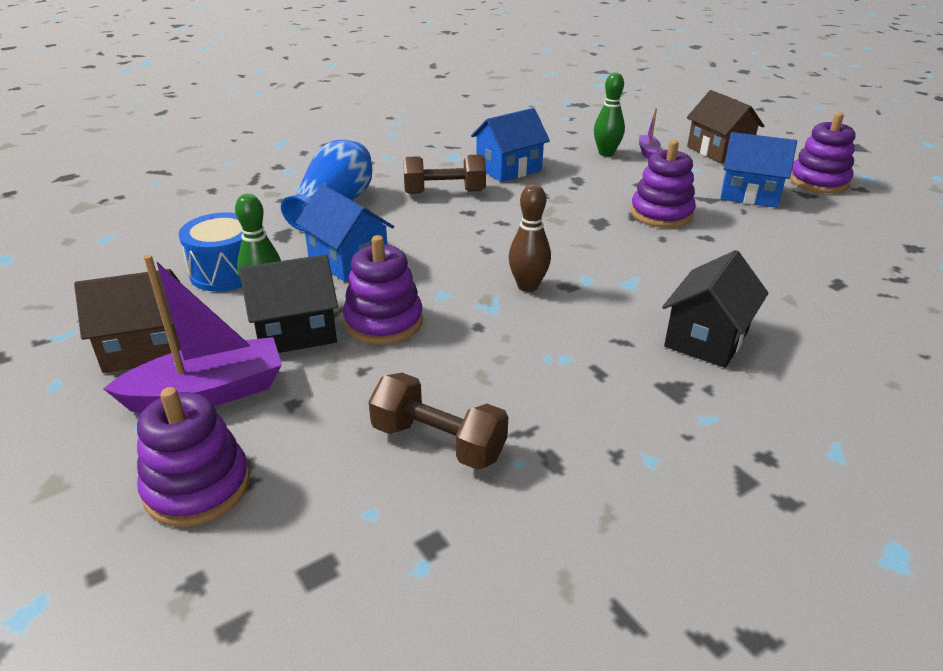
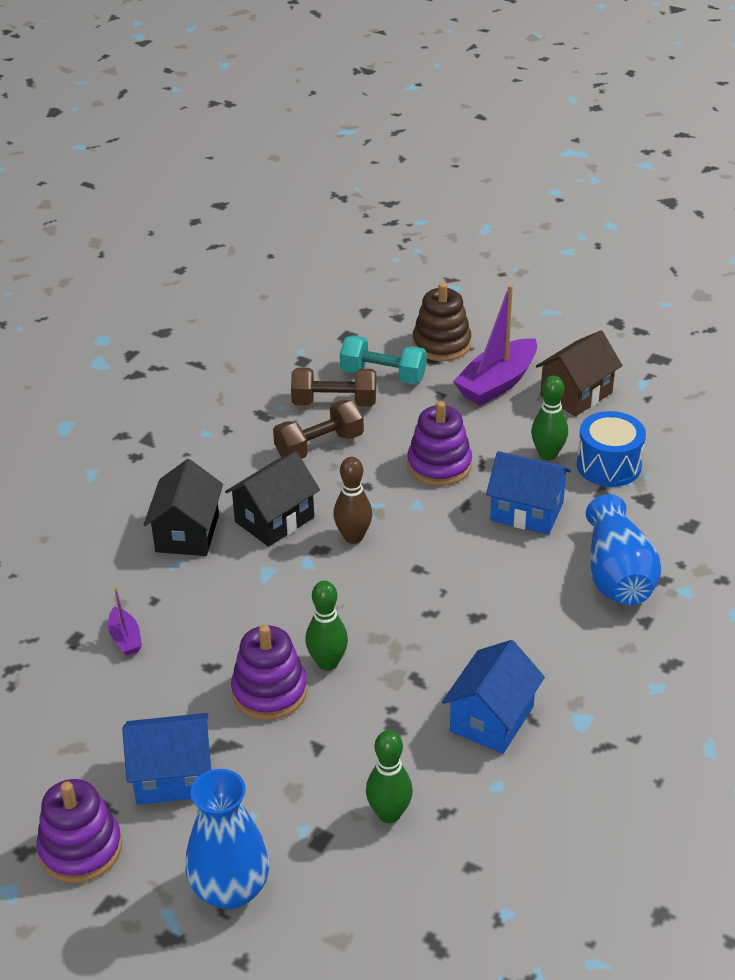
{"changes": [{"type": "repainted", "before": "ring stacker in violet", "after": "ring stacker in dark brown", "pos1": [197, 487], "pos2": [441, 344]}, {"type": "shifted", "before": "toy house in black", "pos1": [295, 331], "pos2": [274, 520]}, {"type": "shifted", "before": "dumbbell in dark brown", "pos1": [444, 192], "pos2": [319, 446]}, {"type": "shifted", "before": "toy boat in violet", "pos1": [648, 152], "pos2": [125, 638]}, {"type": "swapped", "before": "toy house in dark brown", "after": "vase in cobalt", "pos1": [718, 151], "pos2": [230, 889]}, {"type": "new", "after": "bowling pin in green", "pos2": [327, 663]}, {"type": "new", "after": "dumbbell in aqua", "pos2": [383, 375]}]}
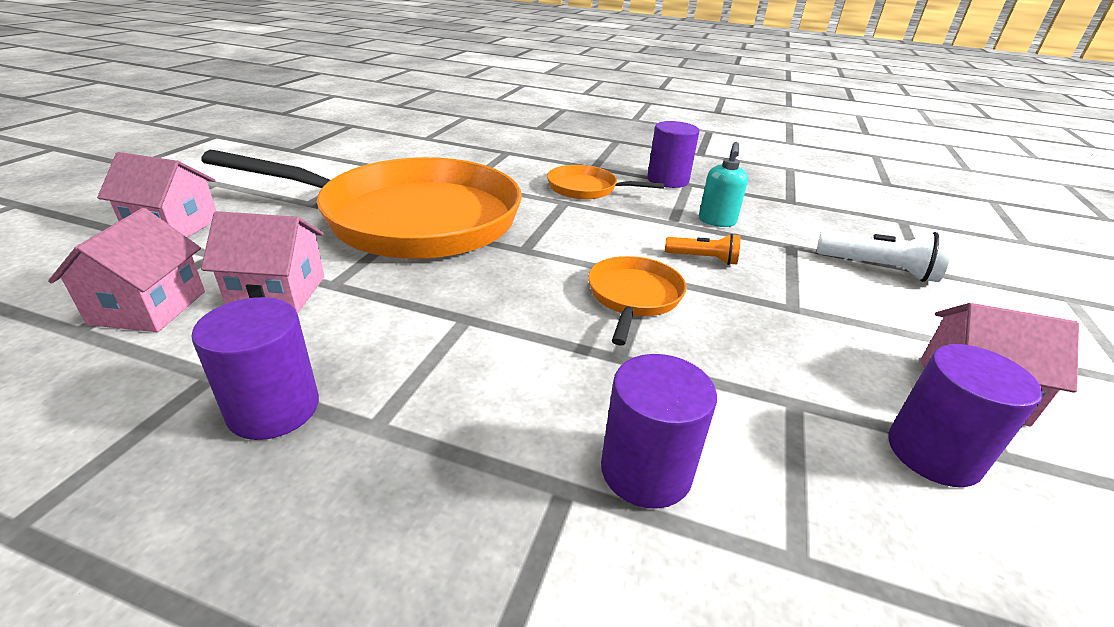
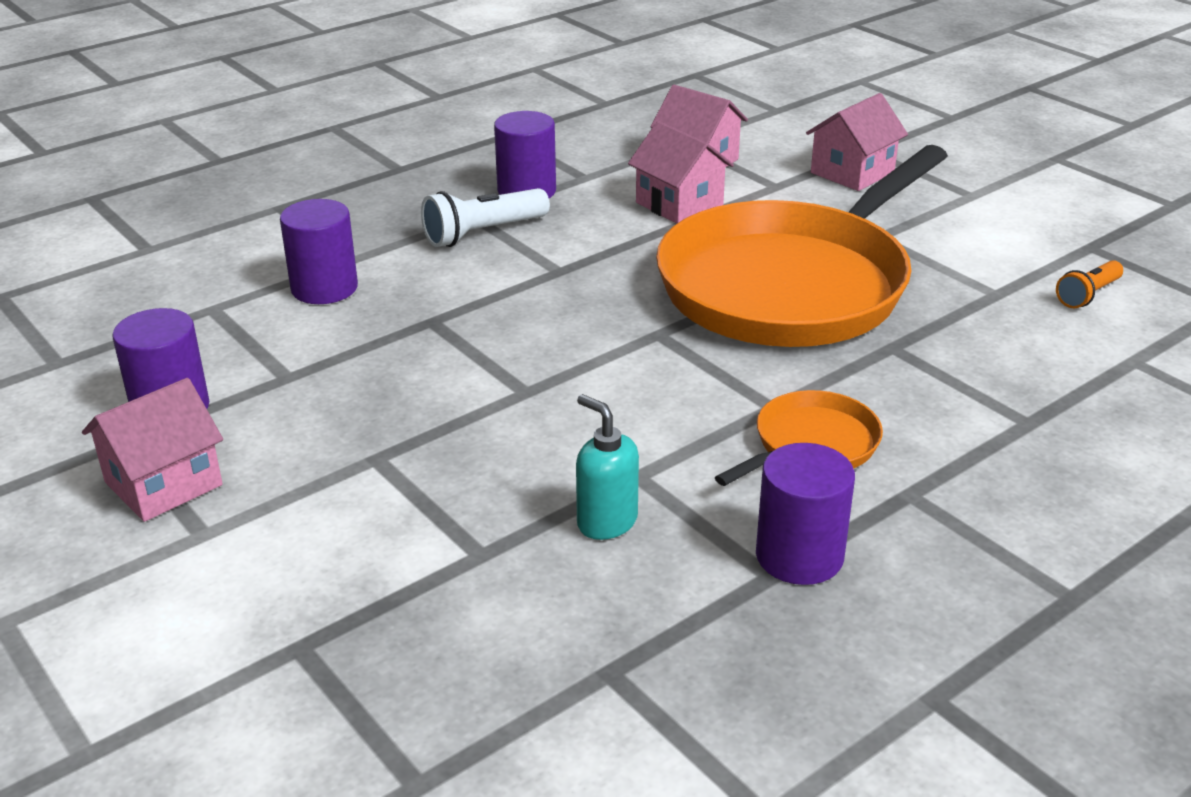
{"changes": [{"type": "rotated", "before": "toy house in pink", "pos1": [278, 292], "pos2": [679, 204], "turn": -75}, {"type": "gone", "before": "pan in orange", "pos1": [633, 297]}, {"type": "shifted", "before": "pocket torch in orange", "pos1": [703, 259], "pos2": [1088, 295]}, {"type": "shifted", "before": "pocket torch in snow-white", "pos1": [879, 269], "pos2": [483, 233]}]}
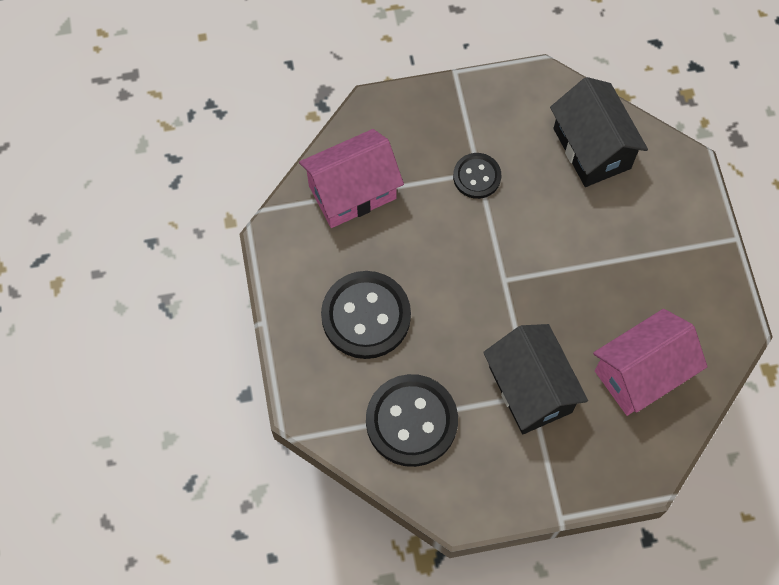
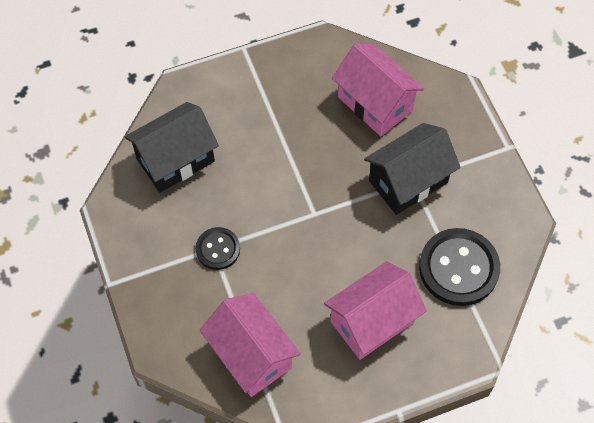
{"changes": [{"type": "swapped", "before": "shirt button in black", "after": "toy house in pink", "pos1": [366, 316], "pos2": [372, 321]}]}
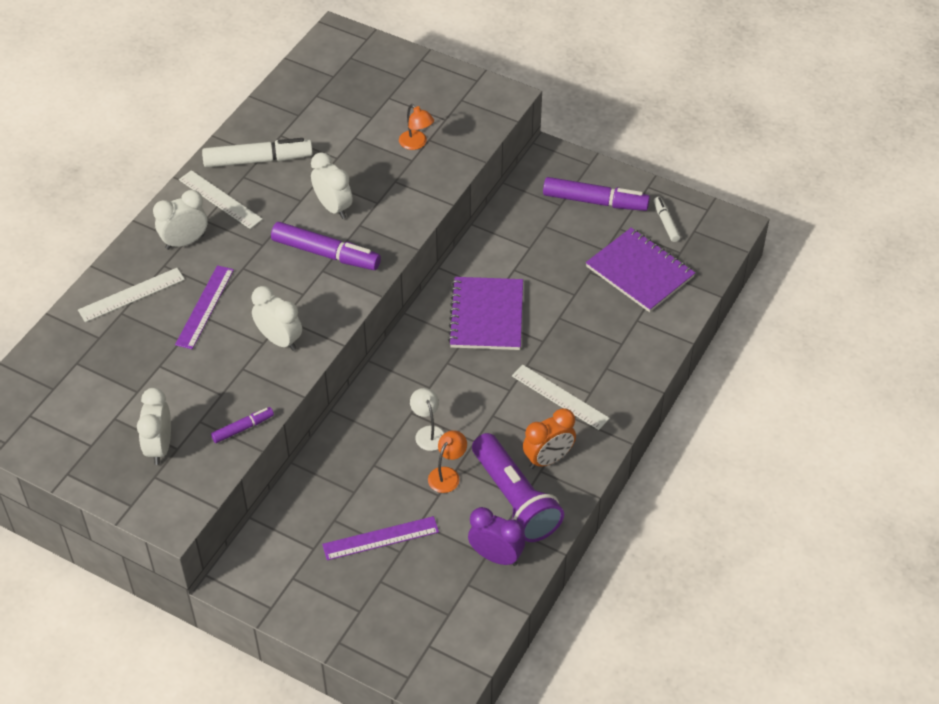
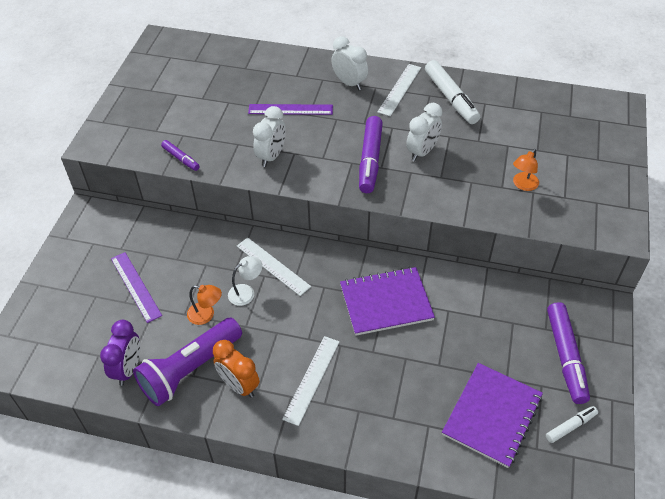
{"changes": [{"type": "shifted", "before": "measuring stick in snow-white", "pos1": [131, 295], "pos2": [273, 266]}, {"type": "gone", "before": "clock in snow-white", "pos1": [159, 447]}]}
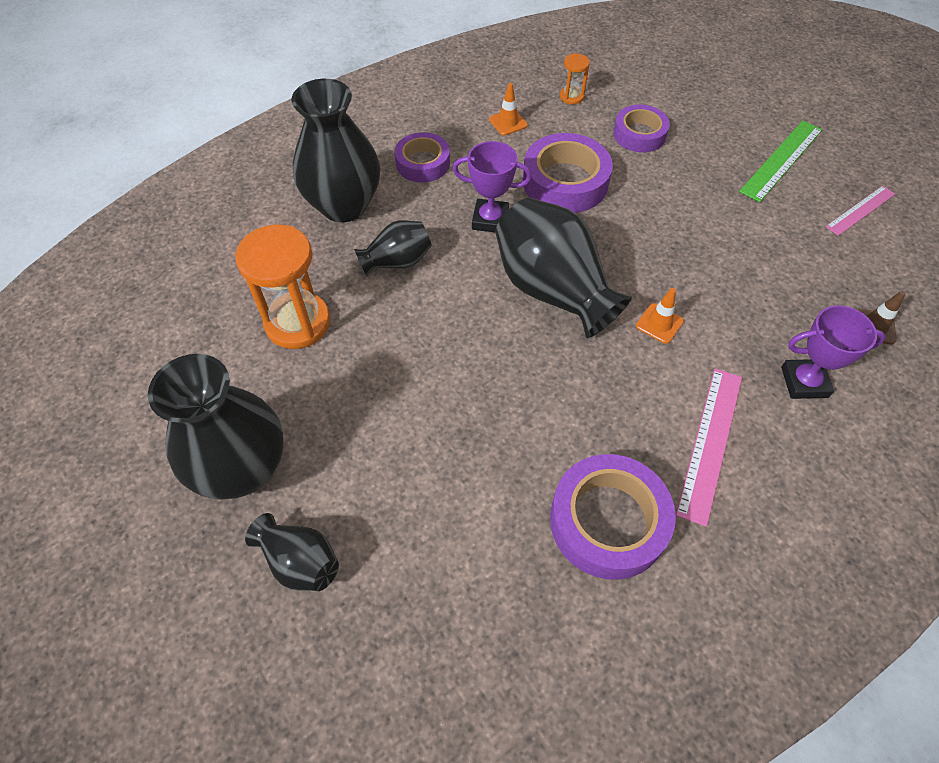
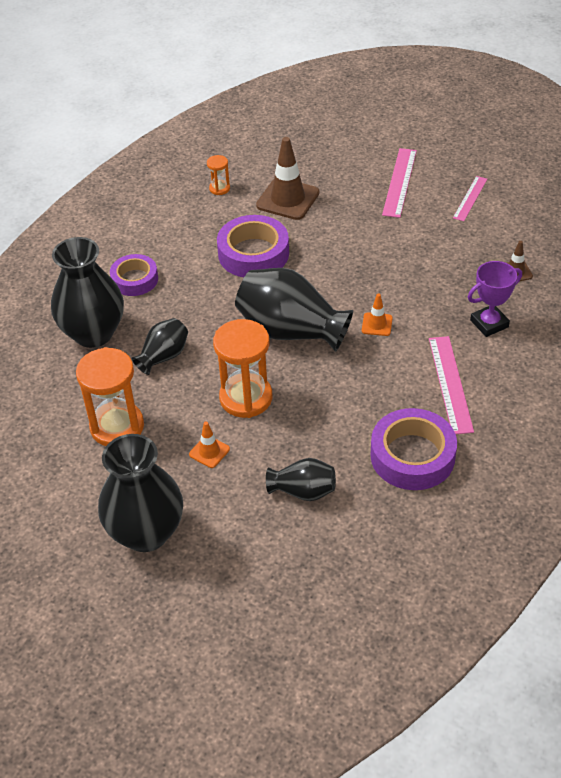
{"changes": [{"type": "shifted", "before": "vase in black", "pos1": [300, 562], "pos2": [303, 491]}, {"type": "gone", "before": "award cup in violet", "pos1": [490, 220]}, {"type": "shifted", "before": "road cone in orange", "pos1": [508, 122], "pos2": [209, 452]}, {"type": "swapped", "before": "roll of tape in violet", "after": "road cone in dark brown", "pos1": [639, 134], "pos2": [288, 199]}, {"type": "repainted", "before": "measuring stick in green", "after": "measuring stick in pink", "pos1": [781, 160], "pos2": [399, 182]}, {"type": "new", "after": "sand timer in orange", "pos2": [246, 398]}]}
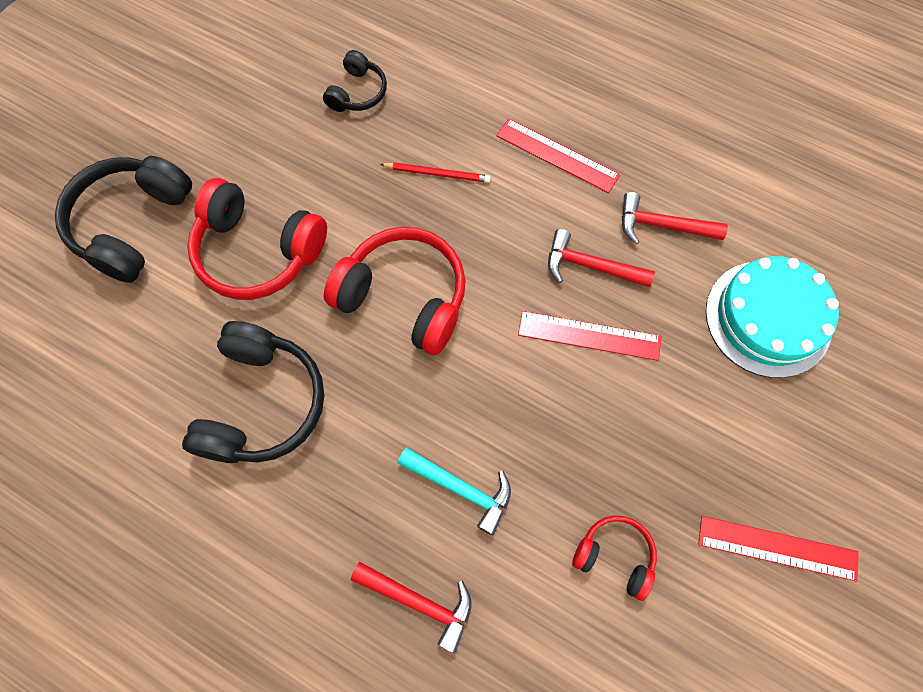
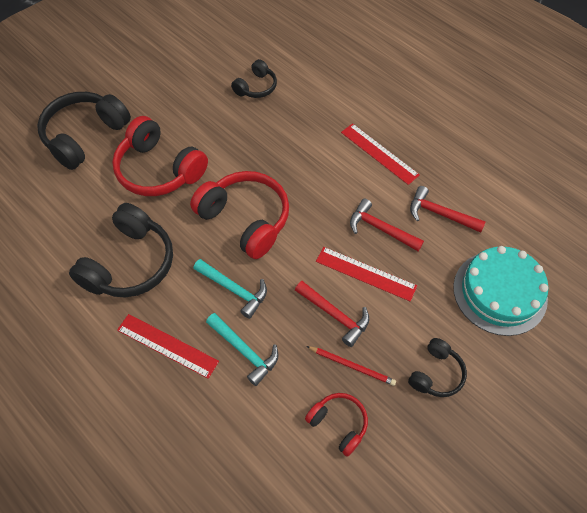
{"changes": [{"type": "shifted", "before": "claw hammer in red", "pos1": [420, 602], "pos2": [335, 315]}, {"type": "shifted", "before": "lead pencil in red", "pos1": [437, 174], "pos2": [352, 366]}, {"type": "shifted", "before": "measuring stick in red", "pos1": [777, 548], "pos2": [167, 345]}, {"type": "new", "after": "claw hammer in aqua", "pos2": [234, 289]}, {"type": "new", "after": "headphones in black", "pos2": [436, 373]}]}
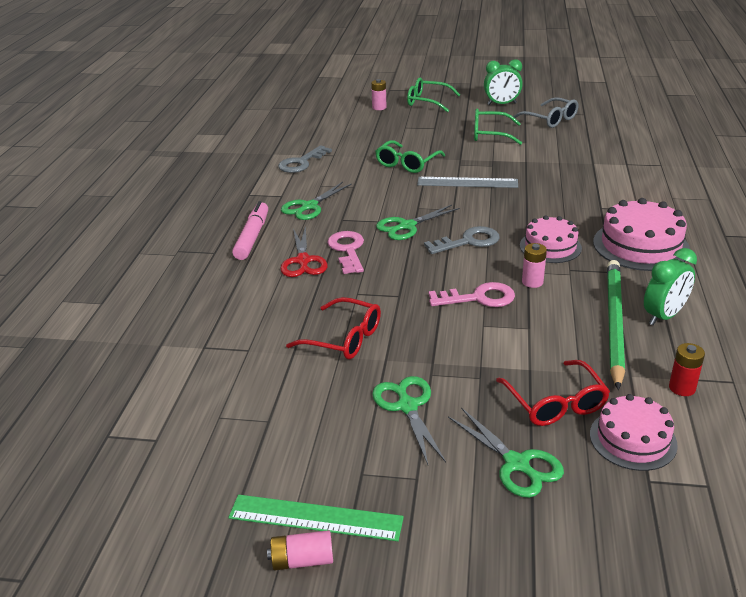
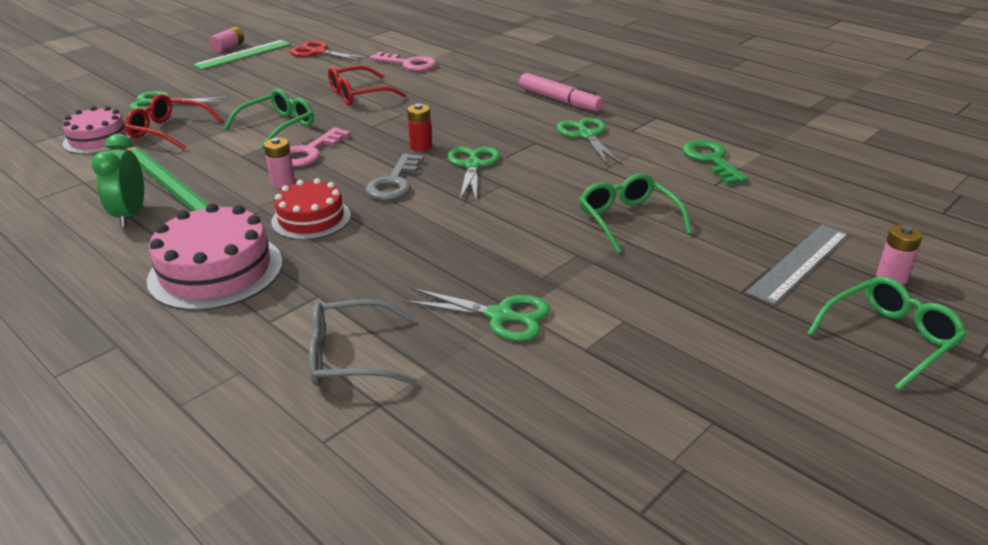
{"changes": [{"type": "repainted", "before": "door key in gray", "after": "door key in green", "pos1": [301, 163], "pos2": [711, 160]}, {"type": "shifted", "before": "pair of scissors in red", "pos1": [303, 261], "pos2": [318, 52]}, {"type": "shifted", "before": "door key in pink", "pos1": [347, 250], "pos2": [408, 64]}, {"type": "shifted", "before": "pair of scissors in green", "pos1": [407, 406], "pos2": [500, 316]}, {"type": "shifted", "before": "measuring stick in gray", "pos1": [467, 182], "pos2": [799, 263]}, {"type": "shifted", "before": "glasses in green", "pos1": [489, 134], "pos2": [279, 126]}, {"type": "gone", "before": "clock in green", "pos1": [501, 104]}, {"type": "shifted", "before": "glasses in gray", "pos1": [551, 120], "pos2": [349, 357]}, {"type": "repainted", "before": "cake in pink", "after": "cake in red", "pos1": [550, 246], "pos2": [311, 218]}, {"type": "shifted", "before": "battery in red", "pos1": [682, 388], "pos2": [421, 146]}]}
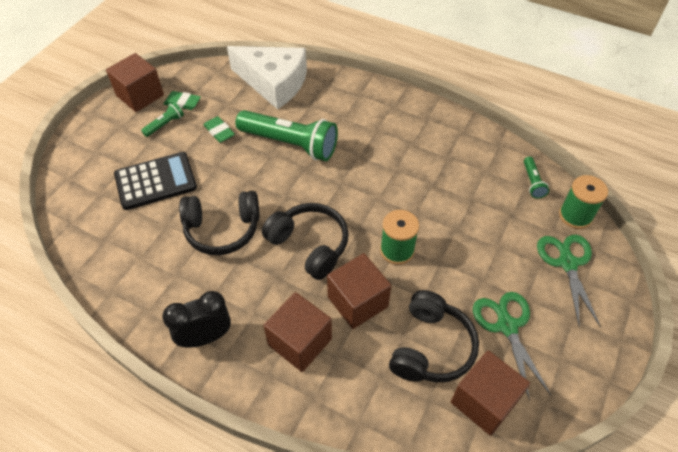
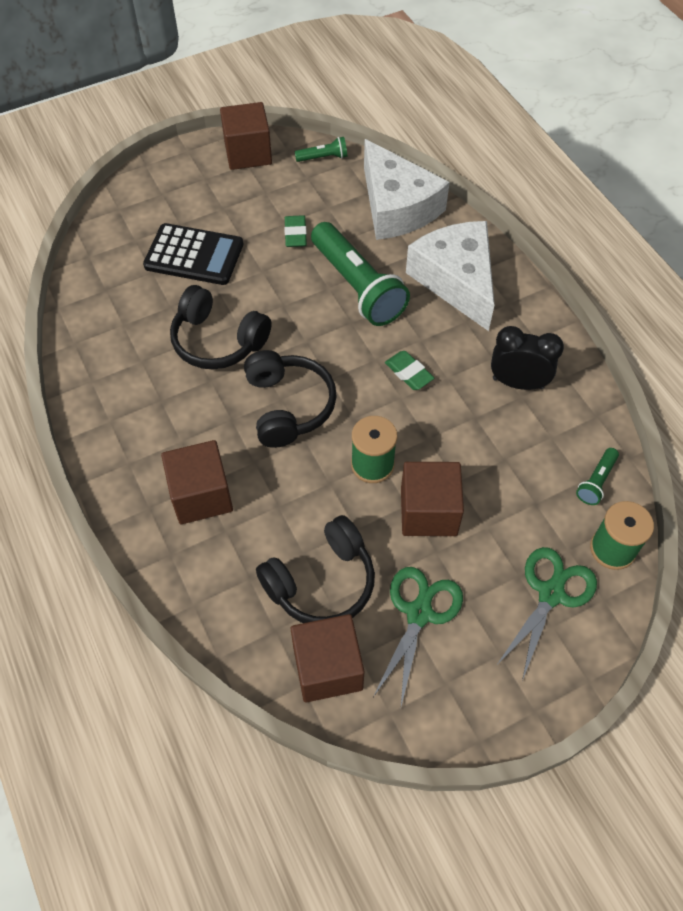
{"changes": [{"type": "shifted", "before": "pocket torch in green", "pos1": [165, 124], "pos2": [323, 158]}, {"type": "shifted", "before": "clock in black", "pos1": [205, 337], "pos2": [518, 383]}, {"type": "shifted", "before": "gum eraser in green", "pos1": [182, 103], "pos2": [409, 373]}, {"type": "shifted", "before": "solid cube in dark brown", "pos1": [357, 302], "pos2": [428, 512]}, {"type": "new", "after": "piece of cheese in snow-white", "pos2": [456, 280]}]}
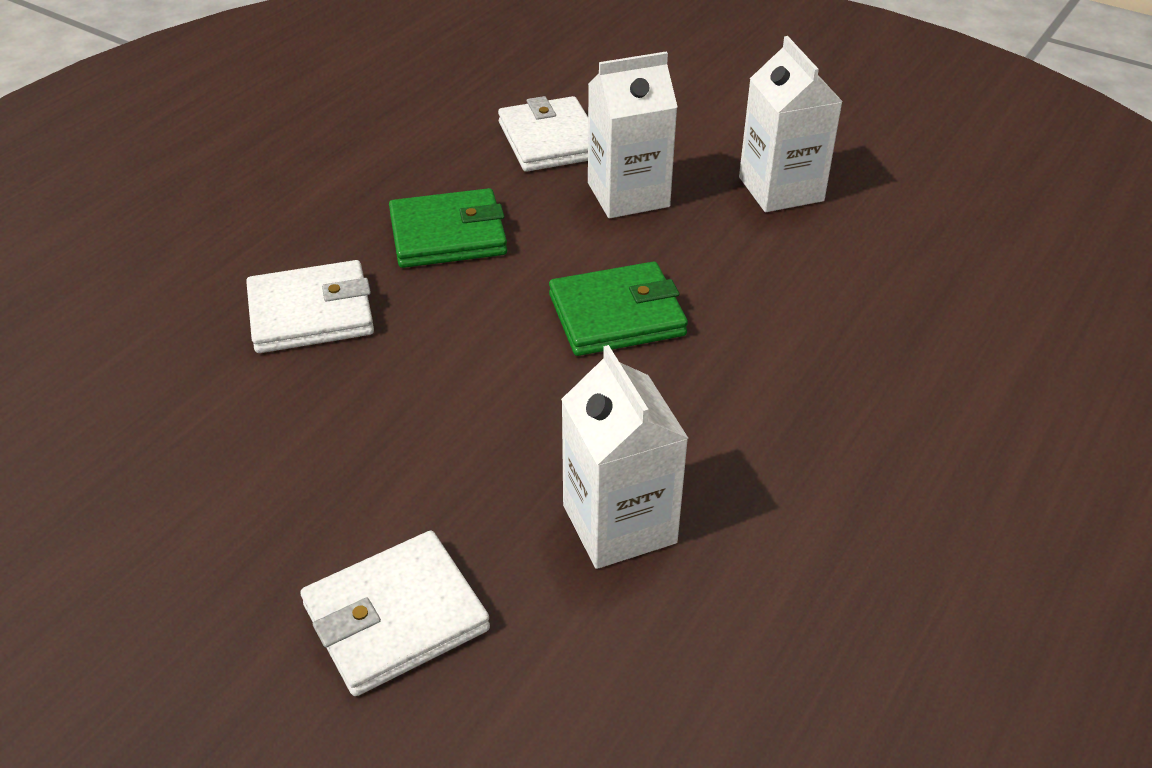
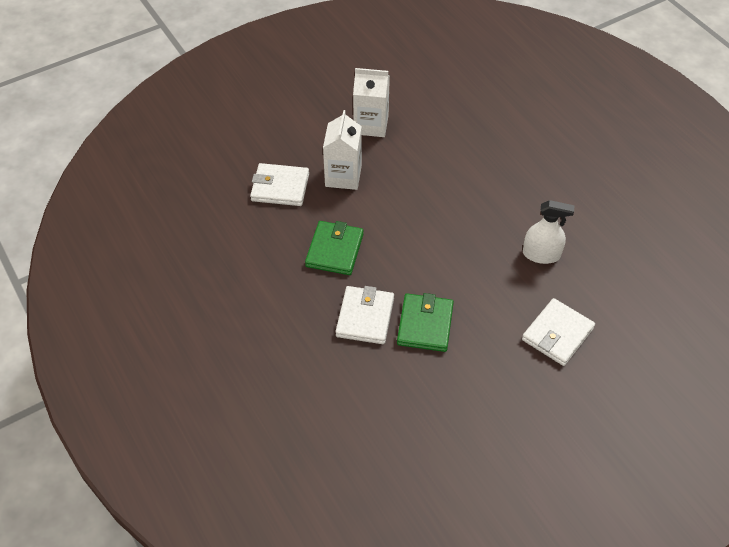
{"changes": [{"type": "rotated", "before": "billfold in snow-white", "pos1": [396, 617], "pos2": [557, 334], "turn": 45}, {"type": "shifted", "before": "billfold in green", "pos1": [617, 315], "pos2": [425, 324]}, {"type": "swapped", "before": "milk carton in snow-white", "after": "spray cleaner in snow-white", "pos1": [619, 524], "pos2": [541, 254]}]}
